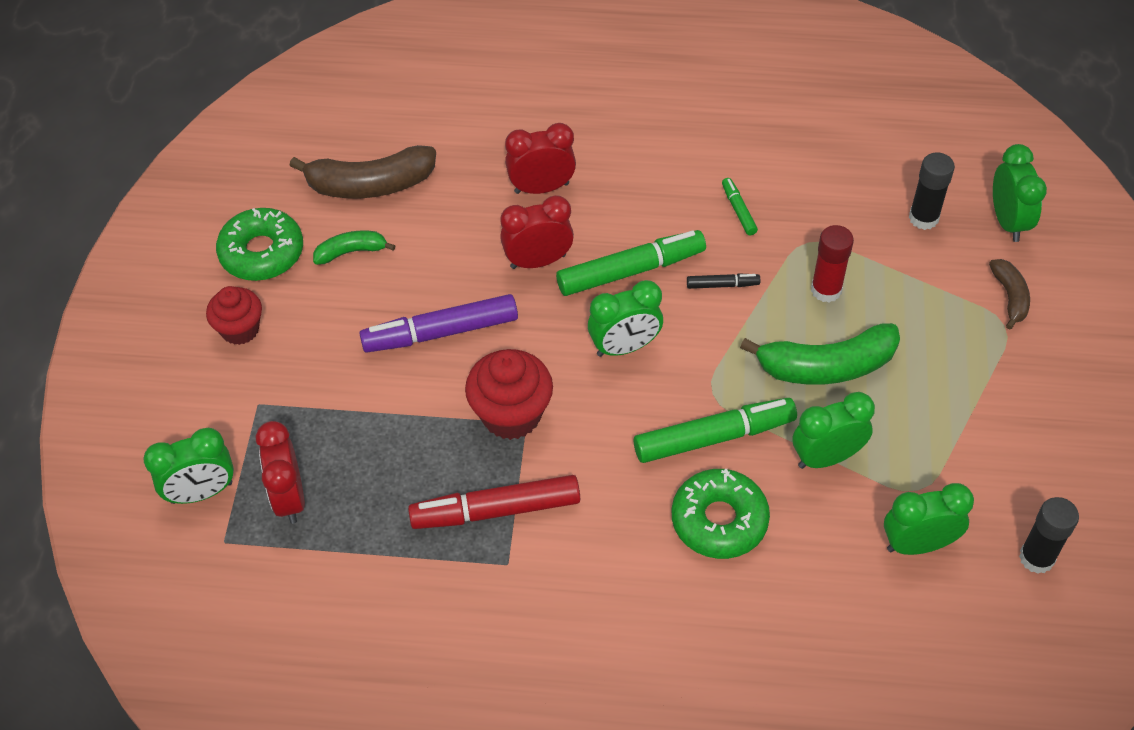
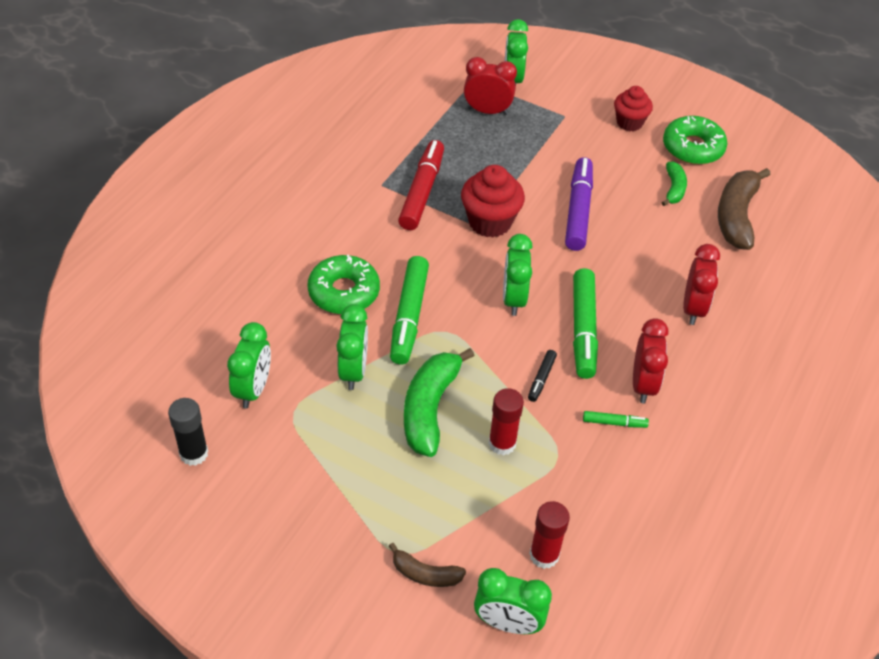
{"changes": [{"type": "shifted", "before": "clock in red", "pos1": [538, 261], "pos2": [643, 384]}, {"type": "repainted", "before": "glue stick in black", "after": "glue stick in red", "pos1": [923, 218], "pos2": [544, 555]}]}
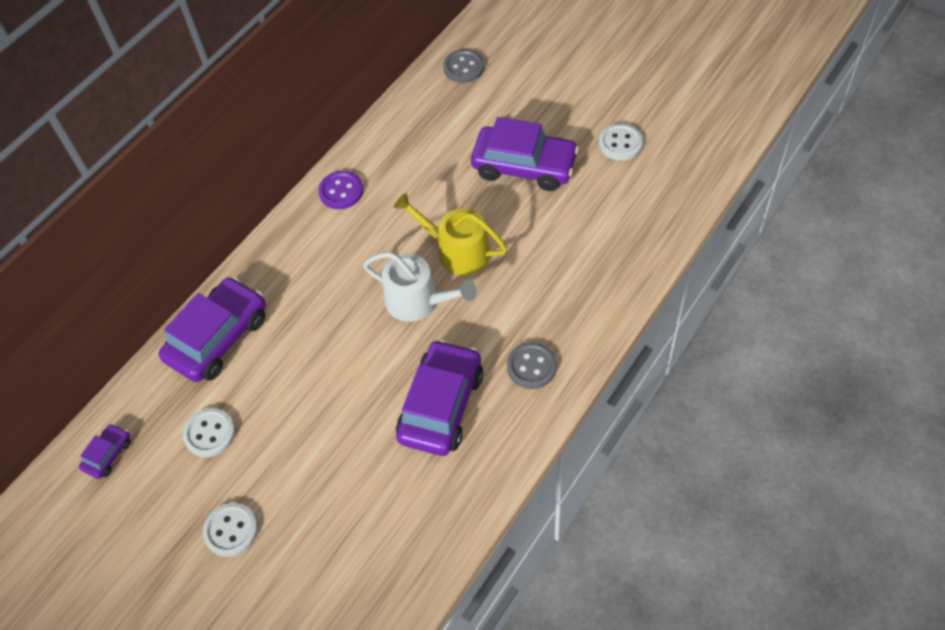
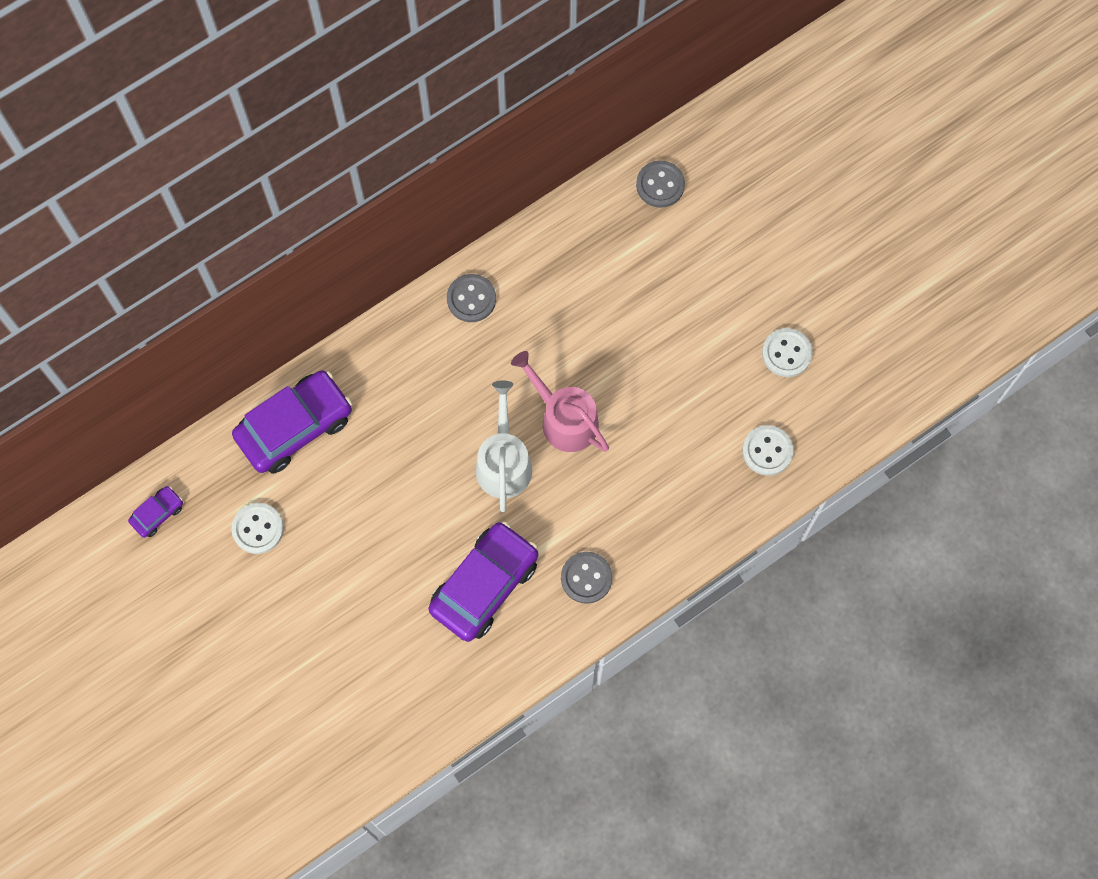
{"changes": [{"type": "shifted", "before": "shirt button in snow-white", "pos1": [231, 530], "pos2": [767, 451]}, {"type": "repainted", "before": "shirt button in violet", "after": "shirt button in gray", "pos1": [341, 191], "pos2": [471, 299]}, {"type": "rotated", "before": "watering can in snow-white", "pos1": [418, 301], "pos2": [503, 462], "turn": -135}, {"type": "repainted", "before": "watering can in yellow", "after": "watering can in pink", "pos1": [457, 251], "pos2": [564, 419]}, {"type": "gone", "before": "car in violet", "pos1": [524, 166]}]}
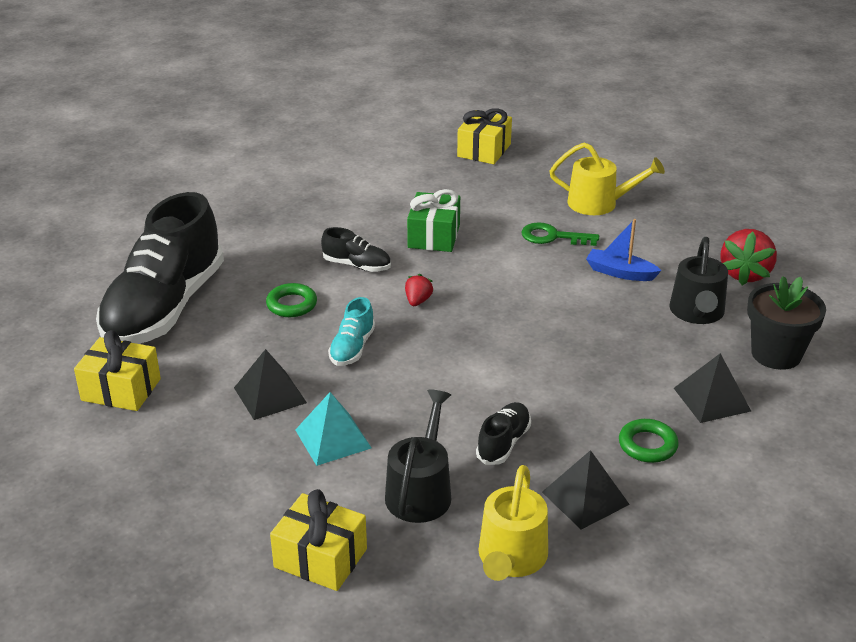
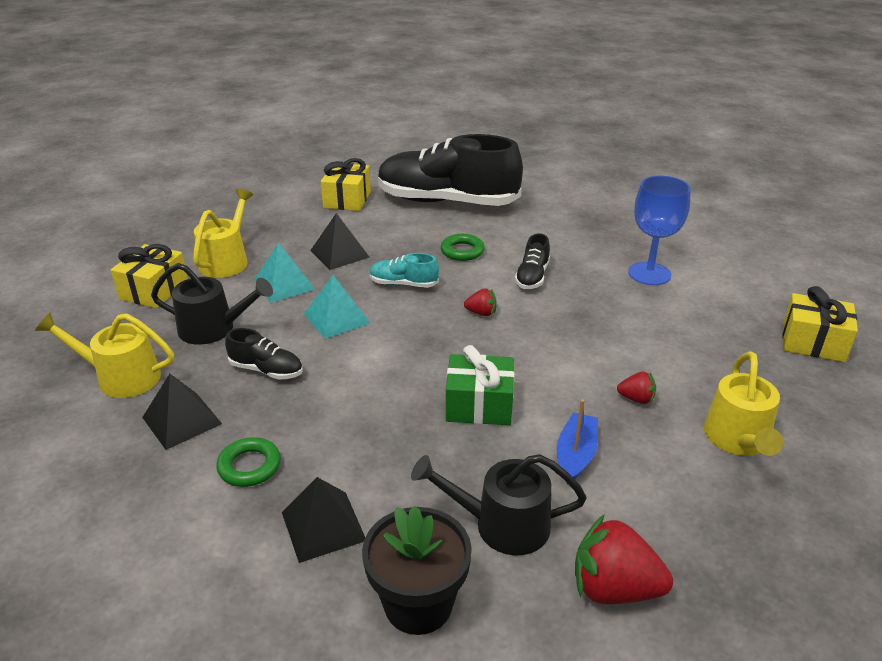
{"changes": [{"type": "shifted", "before": "wrapped gift in green", "pos1": [434, 236], "pos2": [479, 405]}, {"type": "swapped", "before": "door key in green", "after": "berry in red", "pos1": [552, 237], "pos2": [636, 399]}, {"type": "new", "after": "watering can in yellow", "pos2": [226, 261]}, {"type": "new", "after": "pyramid shape in aqua", "pos2": [337, 318]}, {"type": "new", "after": "goblet in cobalt", "pos2": [649, 274]}]}
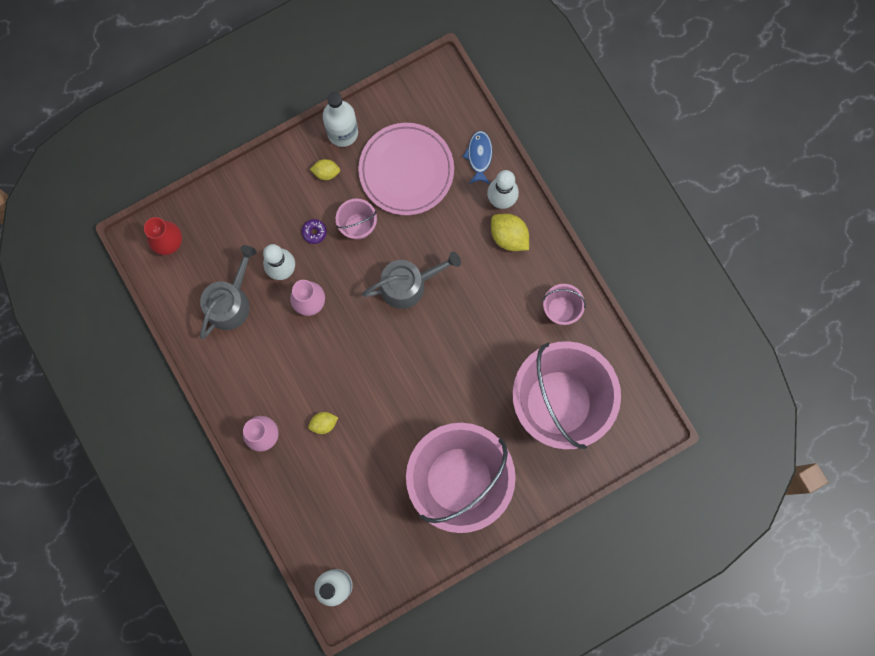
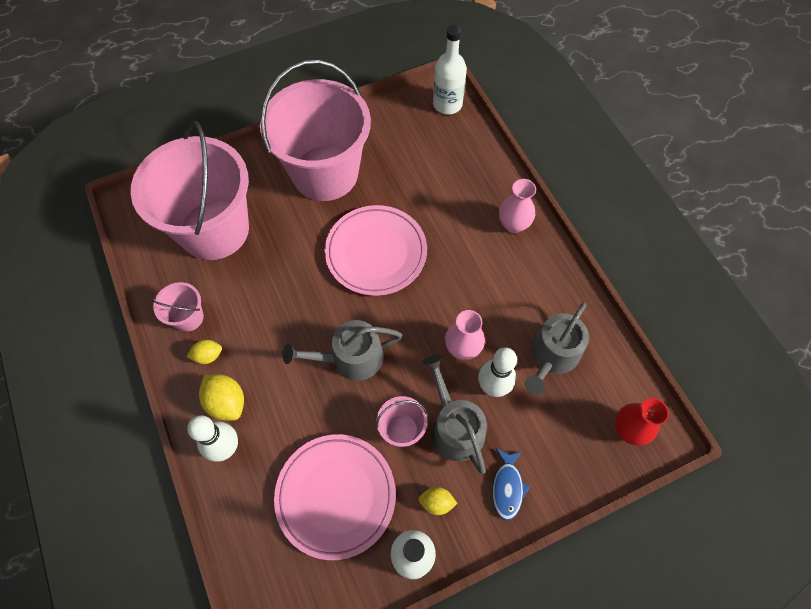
{"changes": [{"type": "swapped", "before": "glazed donut in violet", "after": "watering can in gray", "pos1": [314, 232], "pos2": [454, 427]}, {"type": "shifted", "before": "lemon in yellow", "pos1": [323, 423], "pos2": [208, 356]}, {"type": "shifted", "before": "fish figure in cobalt", "pos1": [479, 156], "pos2": [507, 487]}, {"type": "new", "after": "dinner plate in pink", "pos2": [376, 252]}]}
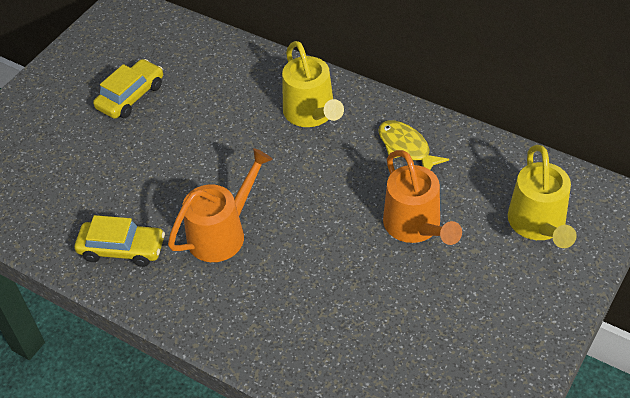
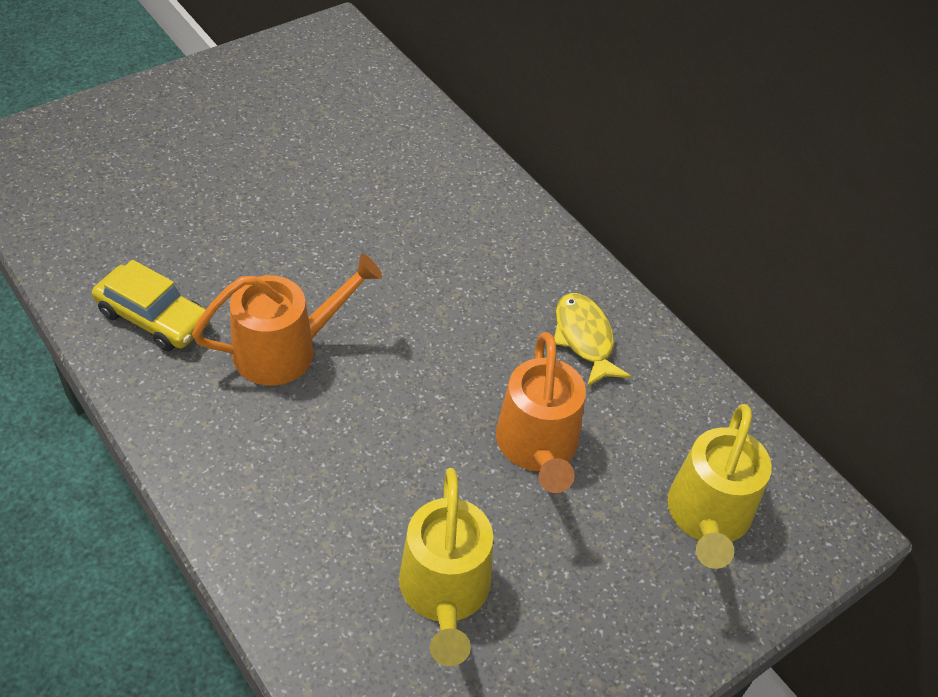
{"changes": [{"type": "gone", "before": "car in yellow", "pos1": [131, 96]}, {"type": "shifted", "before": "watering can in yellow", "pos1": [311, 113], "pos2": [445, 592]}]}
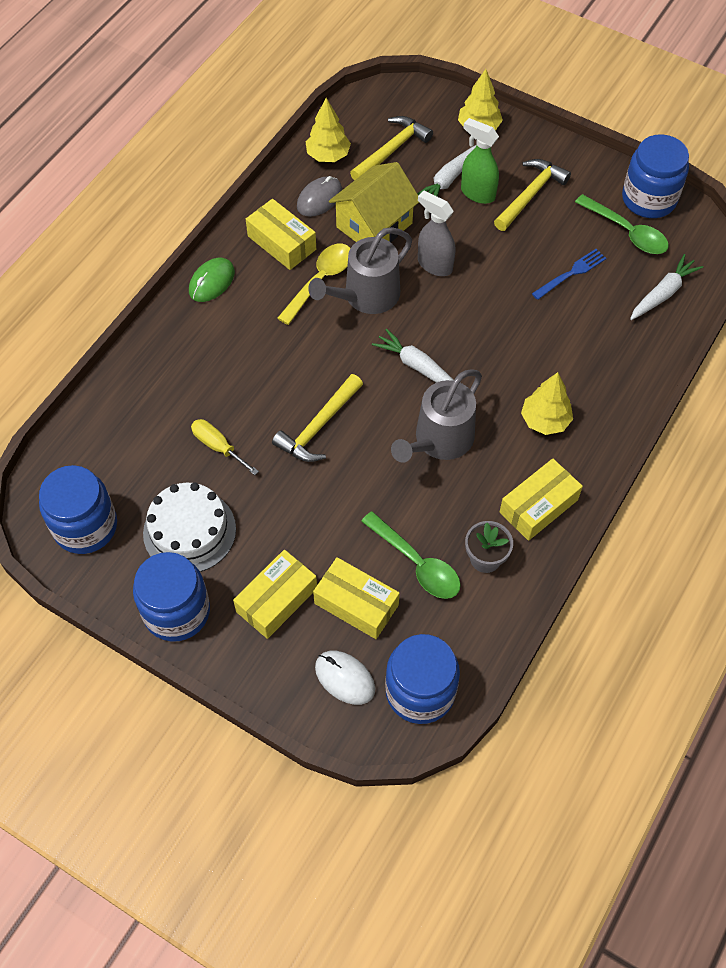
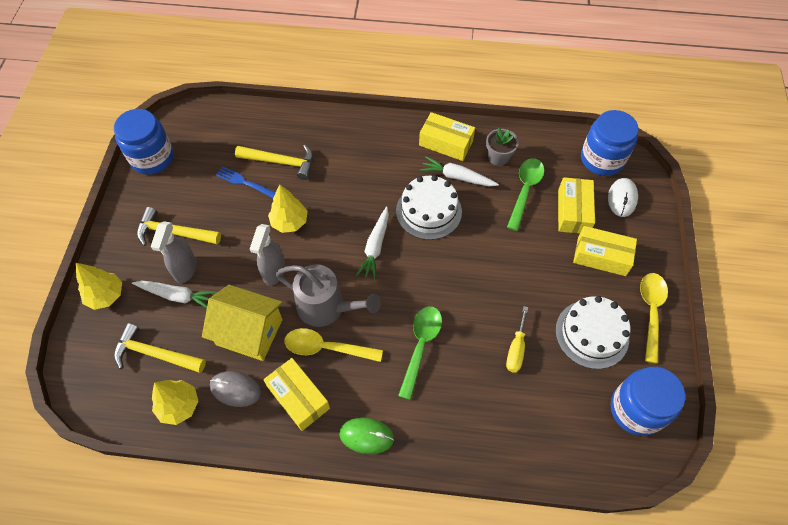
{"changes": [{"type": "swapped", "before": "jar in cobalt", "after": "tablespoon in yellow", "pos1": [176, 611], "pos2": [650, 312]}, {"type": "rotated", "before": "package in yellow", "pos1": [282, 243], "pos2": [298, 397], "turn": -60}, {"type": "shifted", "before": "claw hammer in yellow", "pos1": [319, 426], "pos2": [281, 162]}, {"type": "swapped", "before": "watering can in gray", "after": "cake in snow-white", "pos1": [439, 440], "pos2": [428, 211]}, {"type": "repainted", "before": "spray cleaner in green", "after": "spray cleaner in gray", "pos1": [477, 193], "pos2": [185, 269]}, {"type": "shifted", "before": "fir tree in yellow", "pos1": [545, 420], "pos2": [289, 222]}, {"type": "shifted", "before": "tablespoon in green", "pos1": [627, 232], "pos2": [420, 346]}, {"type": "shifted", "before": "toy carrot in snow-white", "pos1": [663, 293], "pos2": [457, 177]}]}
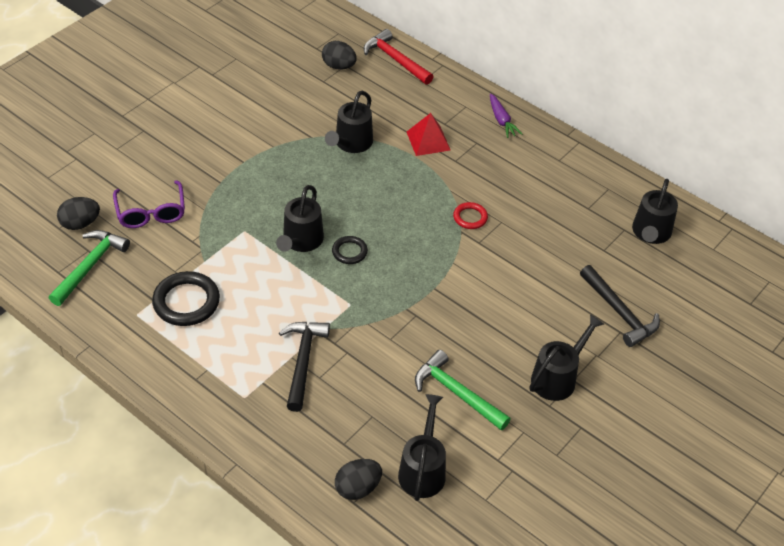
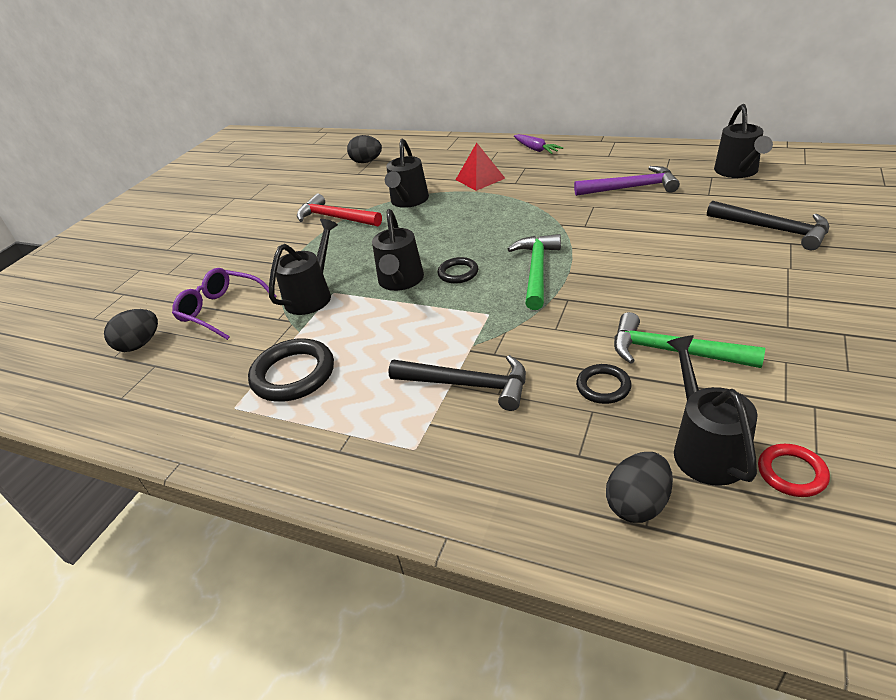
{"changes": [{"type": "shifted", "before": "claw hammer in green", "pos1": [90, 266], "pos2": [536, 271]}, {"type": "rotated", "before": "glasses in violet", "pos1": [151, 212], "pos2": [221, 310], "turn": 150}, {"type": "rotated", "before": "claw hammer in black", "pos1": [302, 361], "pos2": [467, 384], "turn": 120}, {"type": "shifted", "before": "claw hammer in red", "pos1": [395, 60], "pos2": [335, 218]}, {"type": "shifted", "before": "hoop in red", "pos1": [470, 217], "pos2": [791, 473]}, {"type": "shifted", "before": "watering can in black", "pos1": [558, 377], "pos2": [312, 295]}, {"type": "new", "after": "claw hammer in violet", "pos2": [631, 188]}, {"type": "new", "after": "hoop in black", "pos2": [603, 387]}]}
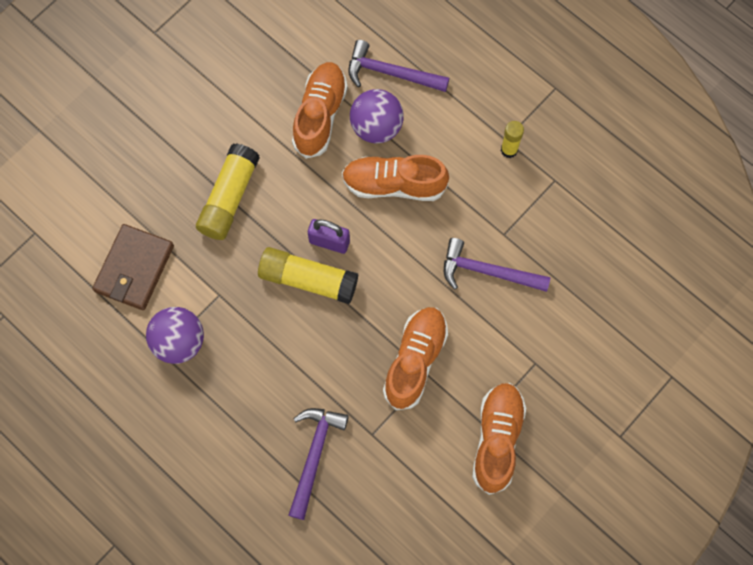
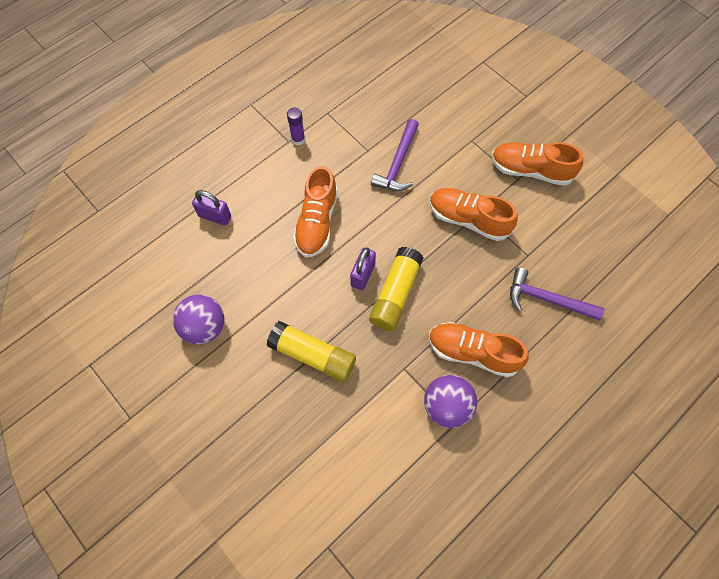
{"changes": [{"type": "gone", "before": "billfold in dark brown", "pos1": [134, 269]}, {"type": "shifted", "before": "sneaker in orange", "pos1": [320, 115], "pos2": [472, 352]}, {"type": "swapped", "before": "claw hammer in violet", "after": "padlock in violet", "pos1": [391, 73], "pos2": [215, 216]}, {"type": "shifted", "before": "ball in violet", "pos1": [376, 127], "pos2": [204, 327]}, {"type": "repainted", "before": "glue stick in yellow", "after": "glue stick in violet", "pos1": [509, 150], "pos2": [298, 139]}]}
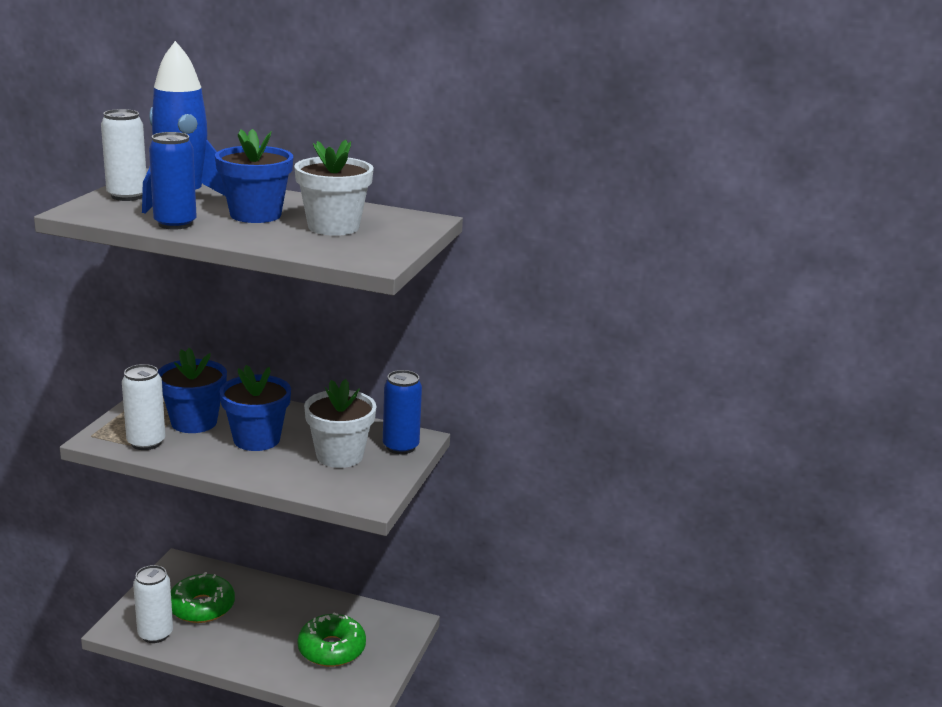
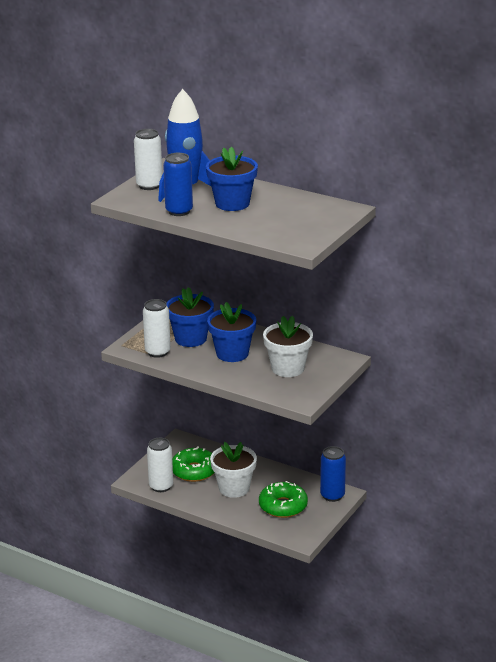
{"changes": [{"type": "shifted", "before": "plant pot in snow-white", "pos1": [333, 227], "pos2": [234, 488]}, {"type": "shifted", "before": "can in cobalt", "pos1": [400, 447], "pos2": [332, 495]}]}
